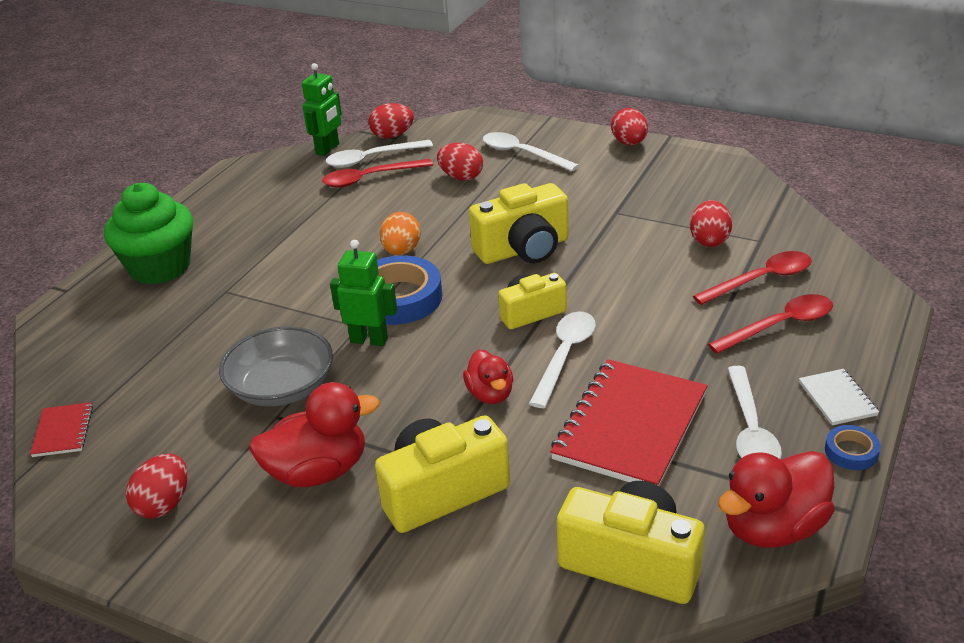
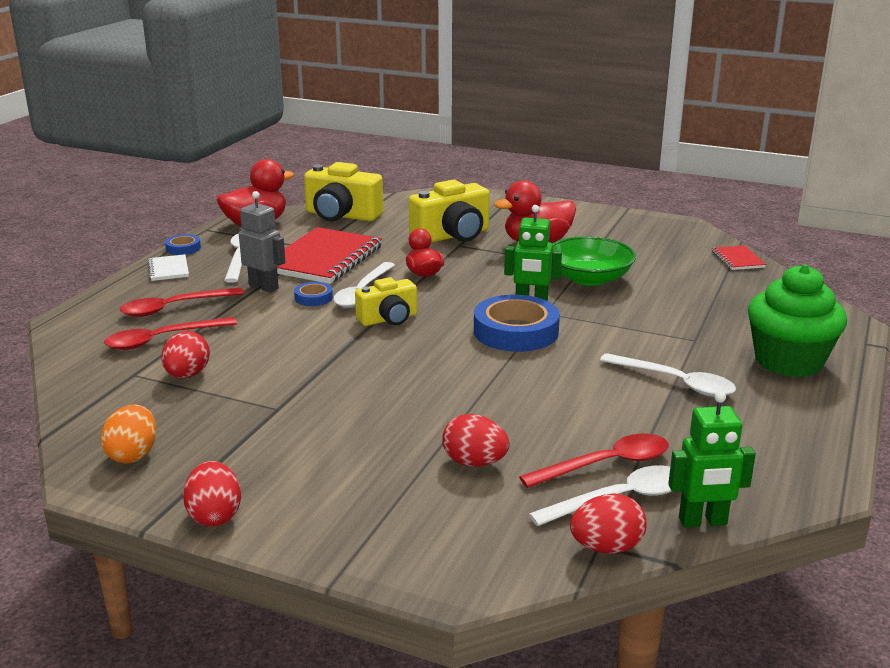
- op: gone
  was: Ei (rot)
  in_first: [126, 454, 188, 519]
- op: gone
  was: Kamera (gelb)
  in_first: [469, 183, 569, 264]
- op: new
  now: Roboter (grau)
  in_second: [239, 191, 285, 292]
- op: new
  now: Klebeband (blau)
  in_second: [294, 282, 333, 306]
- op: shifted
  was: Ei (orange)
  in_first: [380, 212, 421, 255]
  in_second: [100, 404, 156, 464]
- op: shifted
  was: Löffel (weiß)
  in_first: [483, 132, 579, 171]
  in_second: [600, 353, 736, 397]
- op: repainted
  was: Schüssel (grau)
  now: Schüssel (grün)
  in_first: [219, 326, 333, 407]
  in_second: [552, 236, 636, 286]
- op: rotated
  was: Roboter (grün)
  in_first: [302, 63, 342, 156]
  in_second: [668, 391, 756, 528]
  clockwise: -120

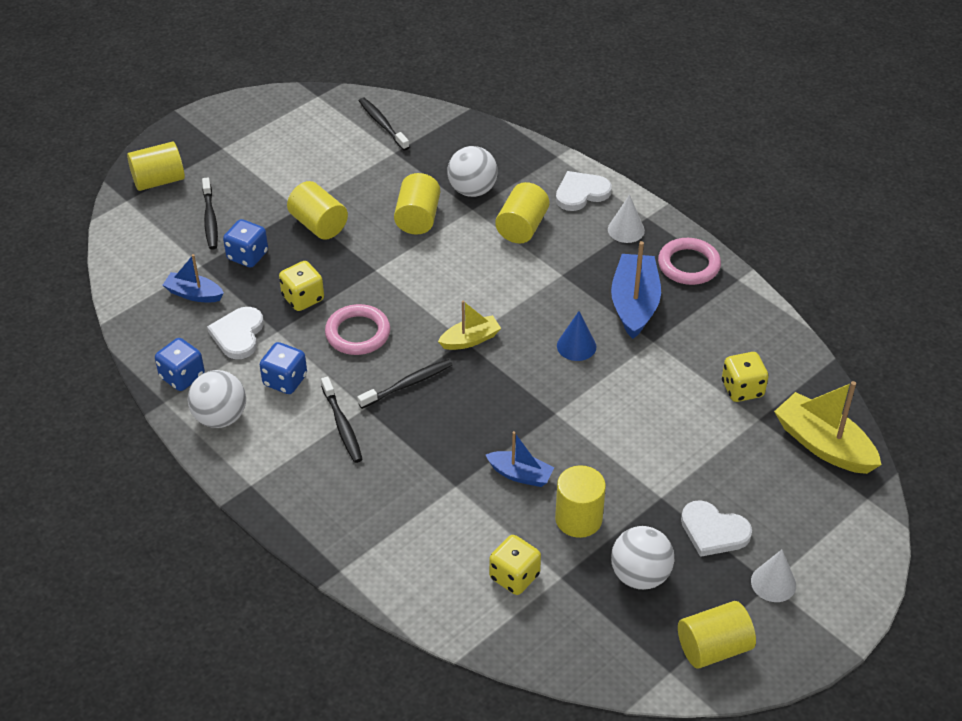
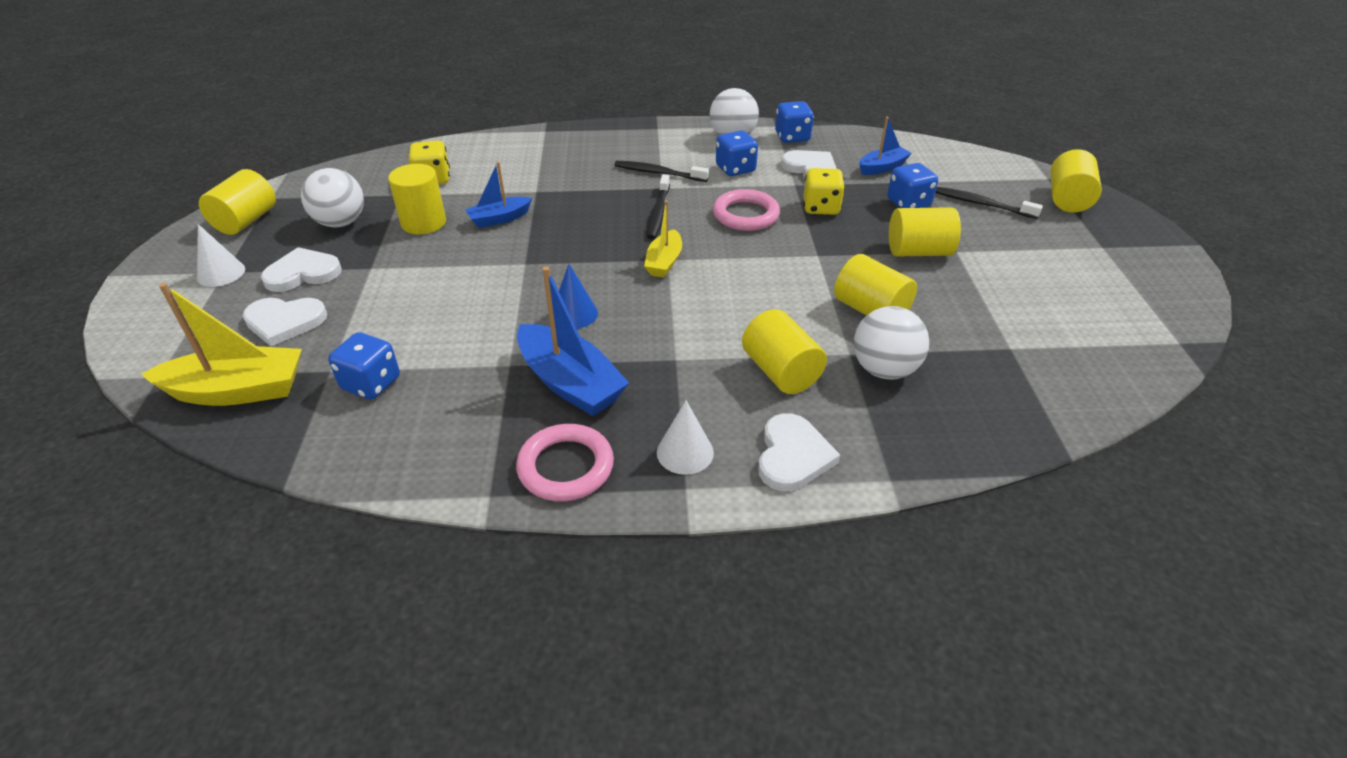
- op: gone
  was: Zahnbürste (schwarz)
  in_first: [359, 98, 409, 151]
- op: new
  now: Herz (weiß)
  in_second: [243, 298, 327, 346]
- op: repainted
  was: Spielwürfel (gelb)
  now: Spielwürfel (blau)
  in_first: [722, 352, 768, 402]
  in_second: [328, 332, 400, 399]

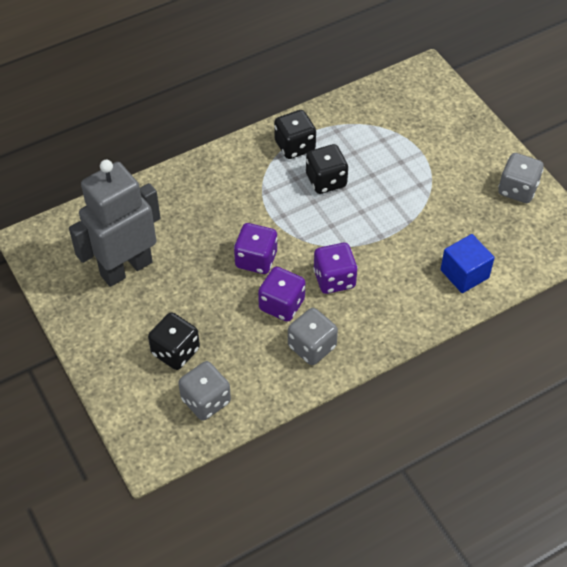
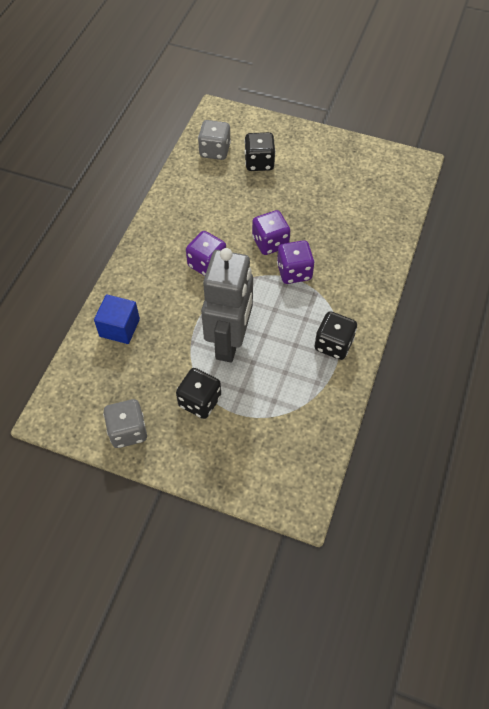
- op: gone
  was: Spielwürfel (grau)
  in_first: [288, 308, 338, 365]
- op: shifted
  was: Roboter (grau)
  in_first: [69, 160, 160, 287]
  in_second: [201, 248, 253, 363]
- op: shifted
  was: Spielwürfel (lila)
  in_first: [258, 267, 305, 322]
  in_second: [277, 240, 315, 284]
- op: shifted
  was: Spielwürfel (schwarz)
  in_first: [306, 144, 348, 194]
  in_second: [176, 368, 221, 419]

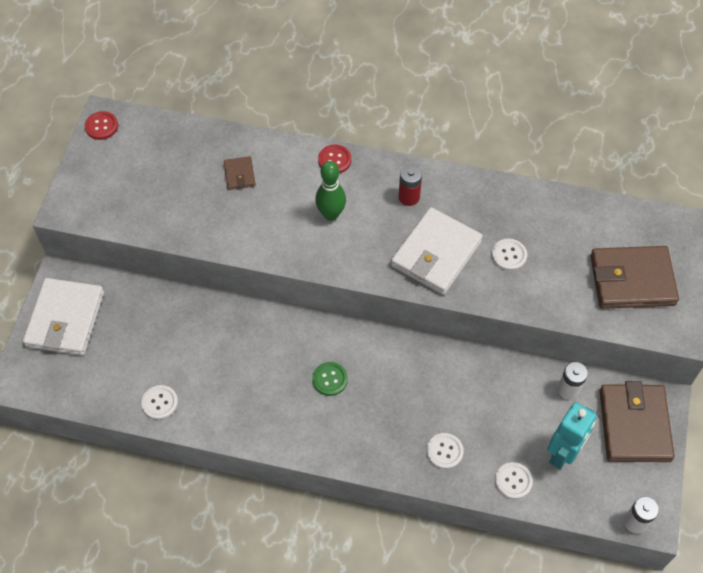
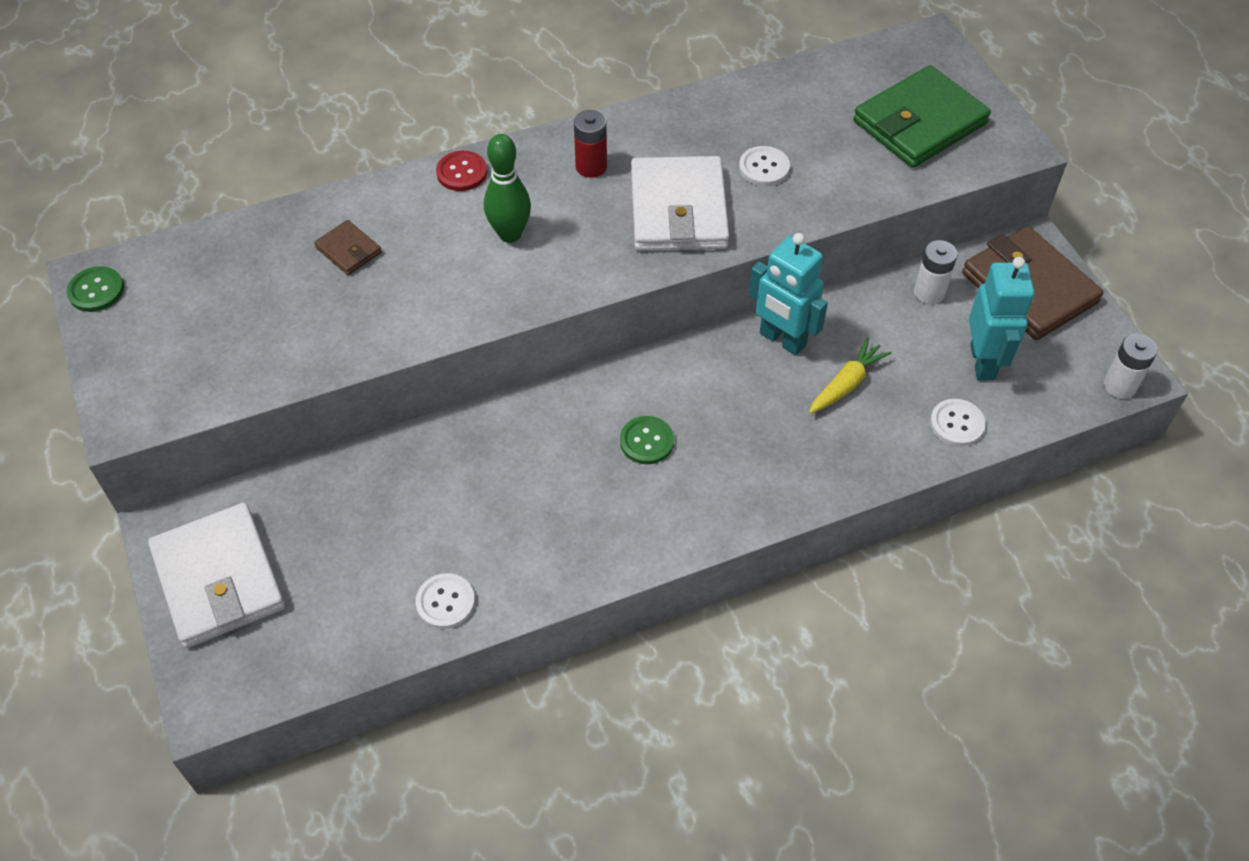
- op: gone
  was: Knopf (weiß)
  in_first: [427, 433, 464, 469]
- op: new
  now: Roboter (türkis)
  in_second: [749, 233, 828, 356]
- op: new
  now: Karotte (gelb)
  in_second: [809, 337, 891, 414]
- op: repainted
  was: Knopf (rot)
  now: Knopf (grün)
  in_first: [85, 111, 118, 140]
  in_second: [67, 266, 124, 312]
- op: repainted
  was: Geldbörse (braun)
  now: Geldbörse (grün)
  in_first: [590, 246, 679, 309]
  in_second: [853, 65, 991, 168]

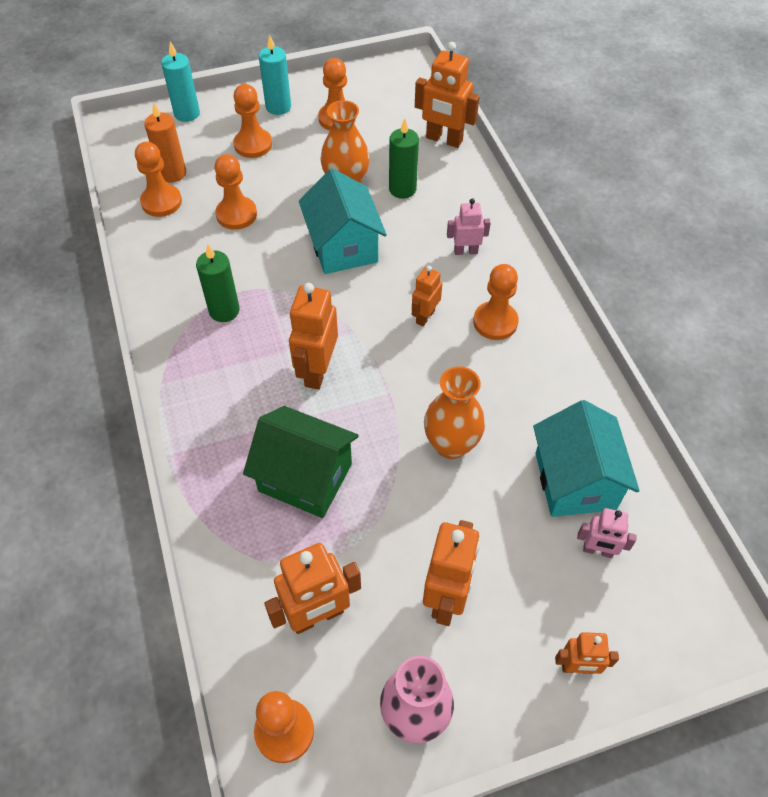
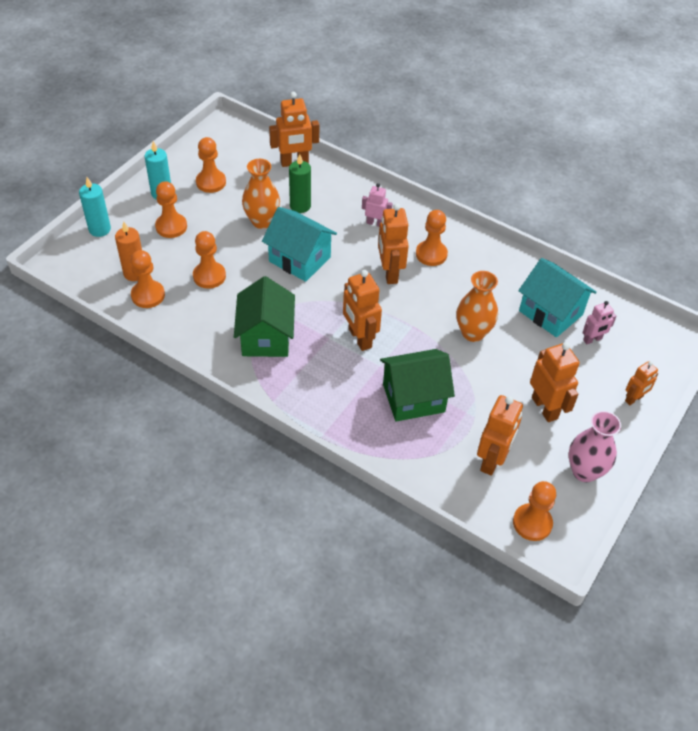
- op: swapped
  was: Kerze (grün)
  now: Haus (grün)
  in_first: [196, 244, 240, 322]
  in_second: [234, 276, 295, 357]
- op: rotated
  was: Roboter (rosa)
  in_first: [447, 198, 491, 255]
  in_second: [362, 183, 393, 227]
  clockwise: 60
- op: scaled
  was: Roboter (orange)
  in_first: [412, 266, 442, 327]
  in_second: [378, 203, 409, 284]
  ratio: 1.69

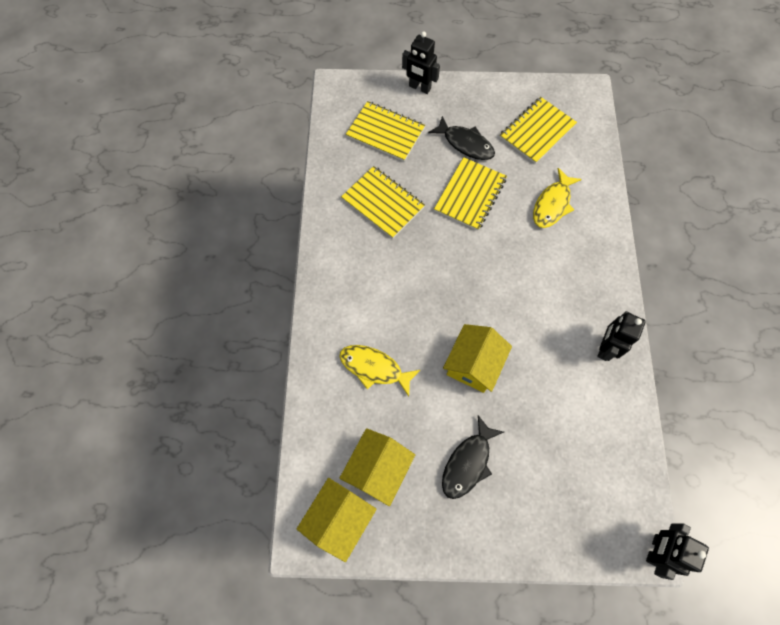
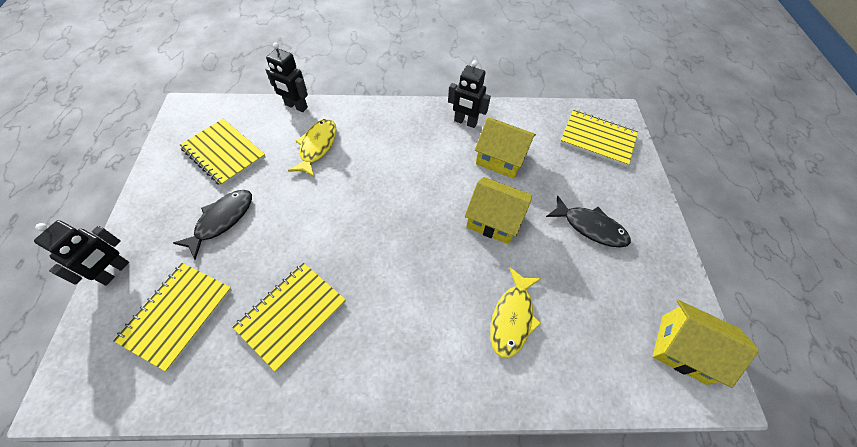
- op: shifted
  was: Haus (gelb)
  in_first: [340, 428, 415, 506]
  in_second: [475, 118, 536, 179]
- op: shifted
  was: Notizbuch (gelb)
  in_first: [434, 157, 507, 231]
  in_second: [560, 110, 638, 167]
- op: shifted
  was: Roboter (schwarz)
  in_first: [646, 523, 709, 580]
  in_second: [265, 42, 308, 112]
- op: rotated
  was: Fisch (gelb)
  in_first: [533, 168, 582, 228]
  in_second: [288, 119, 336, 178]
  clockwise: -105

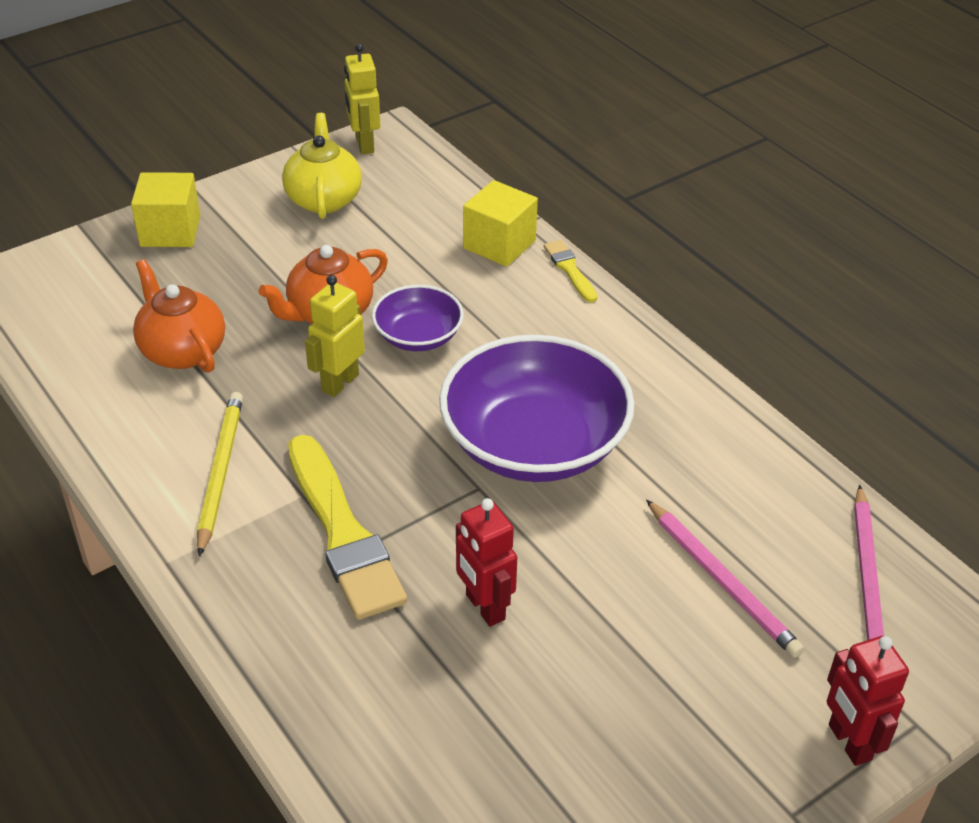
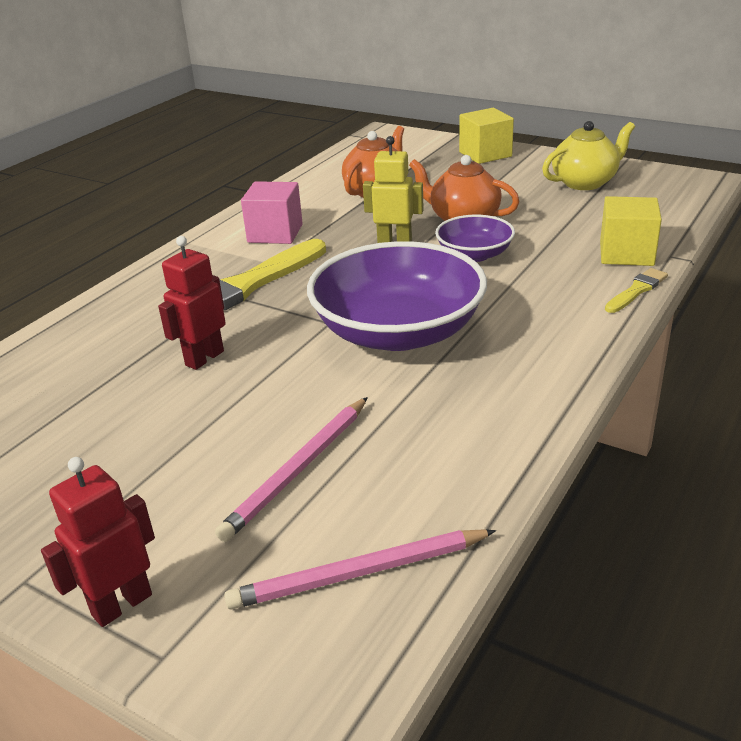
- op: gone
  was: Roboter (gelb)
  in_first: [344, 43, 380, 154]
- op: swapped
  was: Bleistift (gelb)
  now: Kubus (rosa)
  in_first: [197, 392, 243, 557]
  in_second: [241, 181, 303, 244]

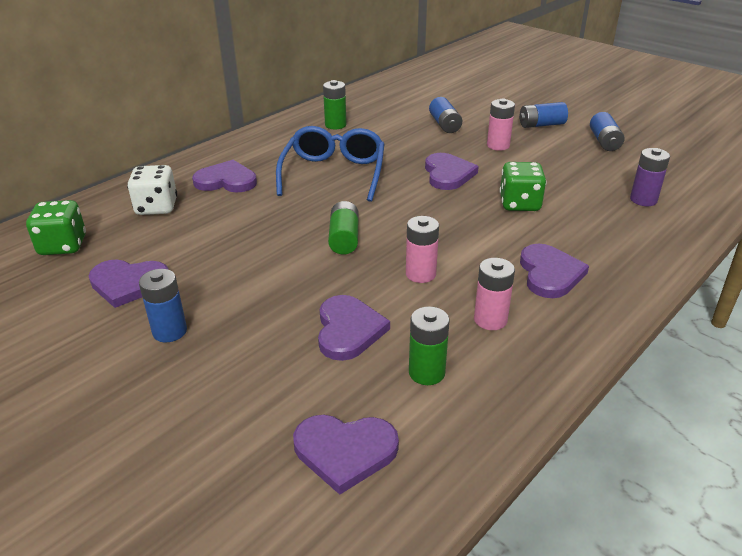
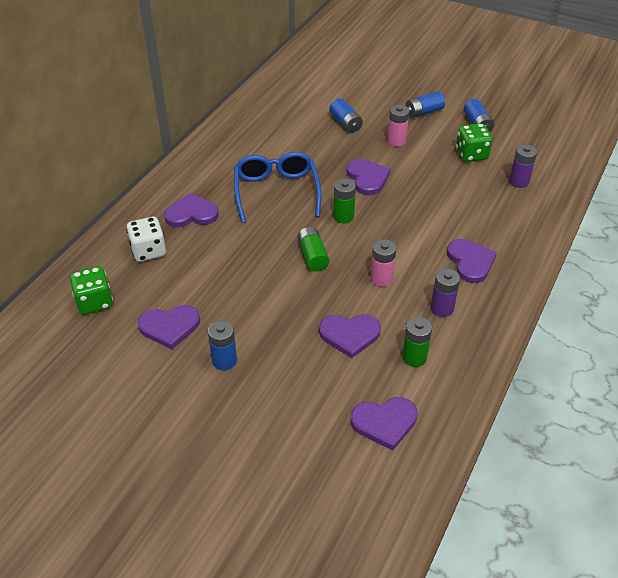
- op: shifted
  was: Batterie (grün)
  in_first: [323, 80, 346, 129]
  in_second: [333, 178, 356, 224]
- op: shifted
  was: Spielwürfel (grün)
  in_first: [500, 162, 547, 211]
  in_second: [456, 123, 493, 162]
- op: repainted
  was: Batterie (rosa)
  now: Batterie (lila)
  in_first: [474, 258, 515, 330]
  in_second: [431, 268, 460, 317]
- op: rotated
  was: Herz (lila)
  in_first: [318, 295, 390, 361]
  in_second: [319, 314, 381, 358]
  clockwise: 105

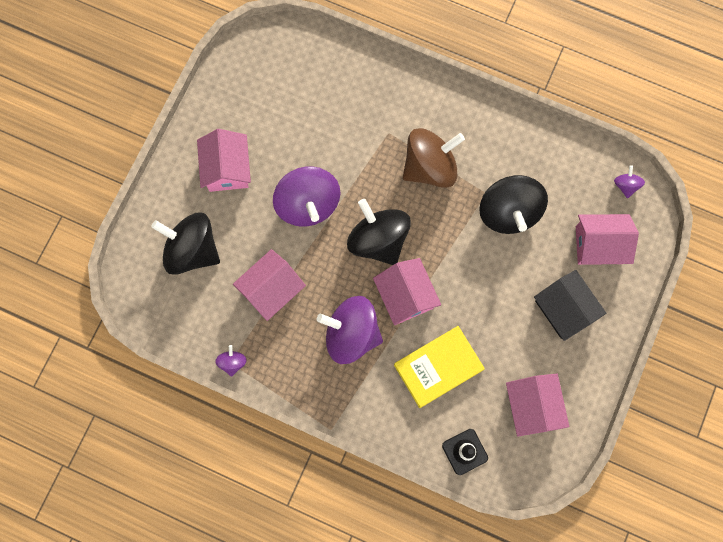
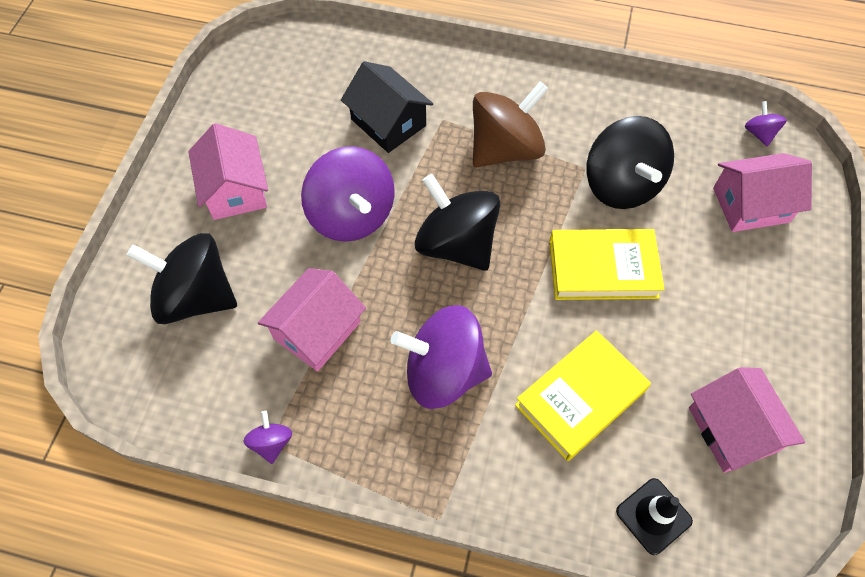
- op: gone
  was: Haus (rosa)
  in_first: [373, 258, 441, 325]
- op: new
  now: Buch (gelb)
  in_second: [549, 229, 665, 300]
- op: shifted
  was: Haus (schwarz)
  in_first: [534, 270, 606, 341]
  in_second: [341, 61, 433, 153]

